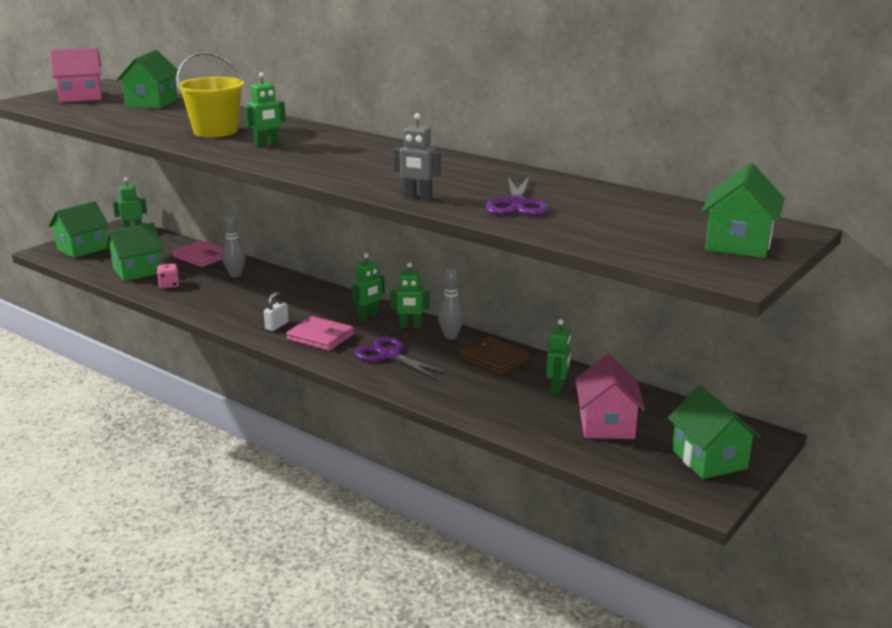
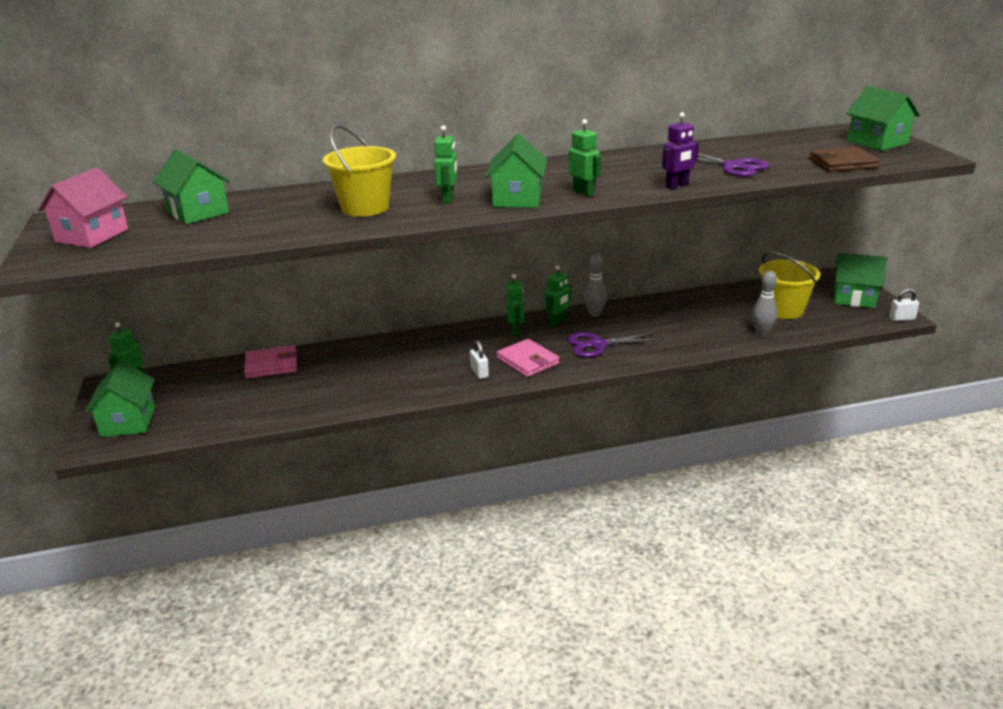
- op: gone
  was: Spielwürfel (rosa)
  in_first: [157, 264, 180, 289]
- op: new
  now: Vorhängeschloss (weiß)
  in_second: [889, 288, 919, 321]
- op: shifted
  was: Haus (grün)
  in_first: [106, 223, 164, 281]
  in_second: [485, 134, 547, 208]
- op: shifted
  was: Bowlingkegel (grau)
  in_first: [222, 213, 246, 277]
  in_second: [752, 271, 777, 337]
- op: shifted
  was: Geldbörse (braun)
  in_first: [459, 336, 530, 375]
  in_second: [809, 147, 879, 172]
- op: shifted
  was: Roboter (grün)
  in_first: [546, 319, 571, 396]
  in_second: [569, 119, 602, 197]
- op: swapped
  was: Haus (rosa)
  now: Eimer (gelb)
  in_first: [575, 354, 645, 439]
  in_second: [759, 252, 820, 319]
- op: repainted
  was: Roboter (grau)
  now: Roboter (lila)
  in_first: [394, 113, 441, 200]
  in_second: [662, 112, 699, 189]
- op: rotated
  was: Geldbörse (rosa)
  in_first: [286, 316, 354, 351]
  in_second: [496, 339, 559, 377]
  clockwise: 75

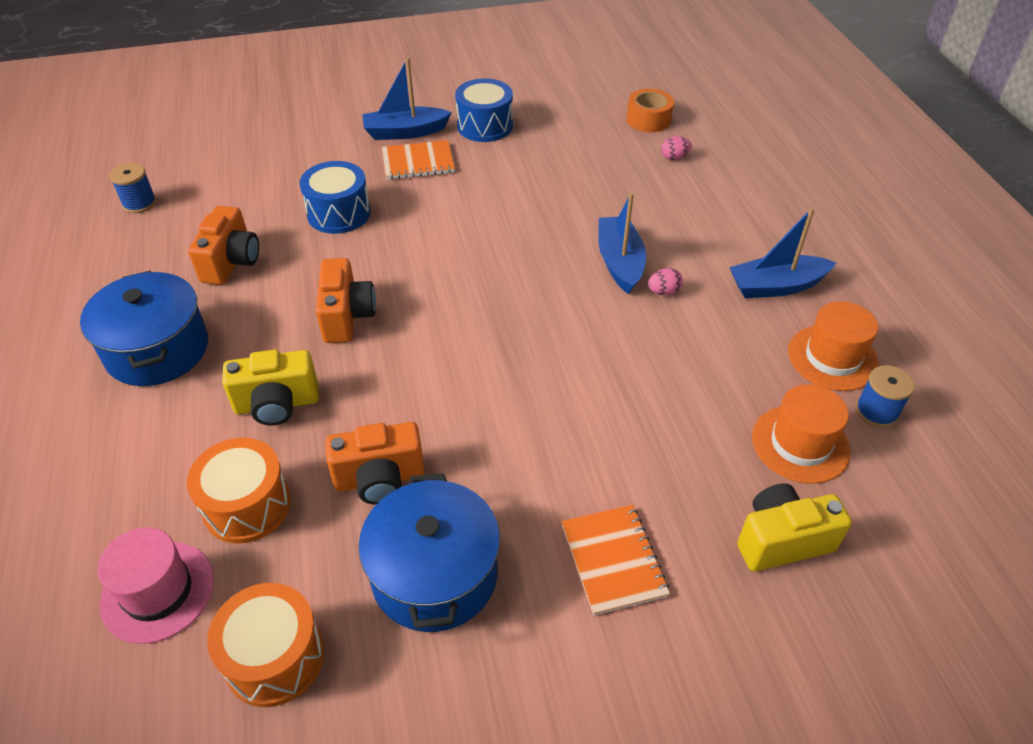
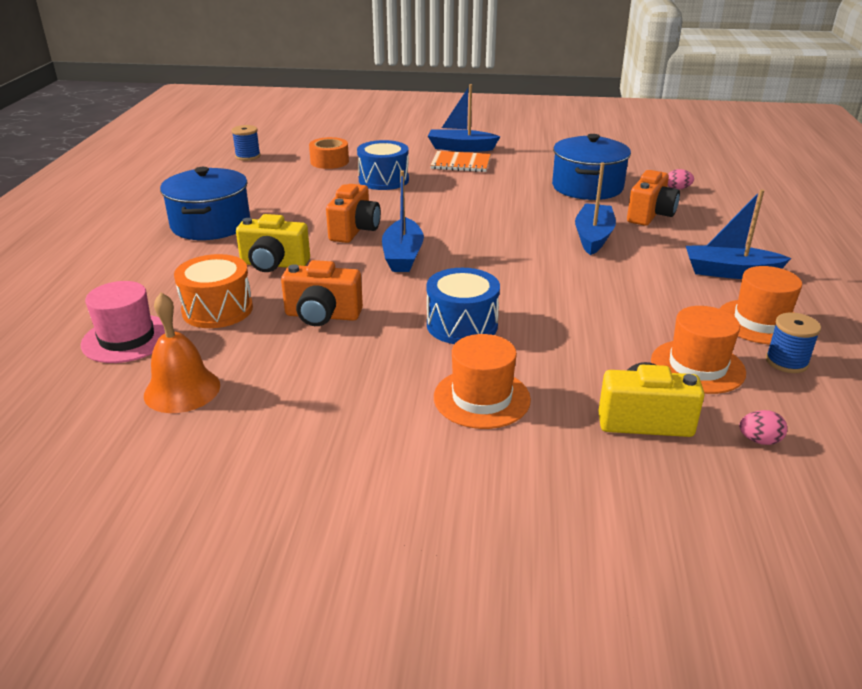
- op: new
  now: Boot (blau)
  in_second: [382, 171, 424, 272]
- op: shifted
  was: Kamera (orange)
  in_first: [188, 206, 259, 285]
  in_second: [627, 170, 680, 226]
- op: shifted
  was: Kochtopf (blau)
  in_first: [358, 473, 500, 632]
  in_second: [552, 134, 631, 200]
- op: shifted
  was: Trommel (blau)
  in_first: [455, 78, 513, 142]
  in_second: [427, 268, 500, 344]
- op: shifted
  was: Klebeband (orange)
  in_first: [626, 89, 674, 132]
  in_second: [309, 137, 349, 169]
- op: shifted
  was: Ei (rosa)
  in_first: [648, 268, 683, 295]
  in_second: [739, 410, 787, 445]
- op: swapped
  was: Trommel (orange)
  now: Glocke (orange)
  in_first: [207, 583, 324, 707]
  in_second: [144, 293, 220, 413]
- op: swapped
  was: Notizbuch (orange)
  now: Hut (orange)
  in_first: [562, 505, 670, 615]
  in_second: [434, 334, 531, 429]

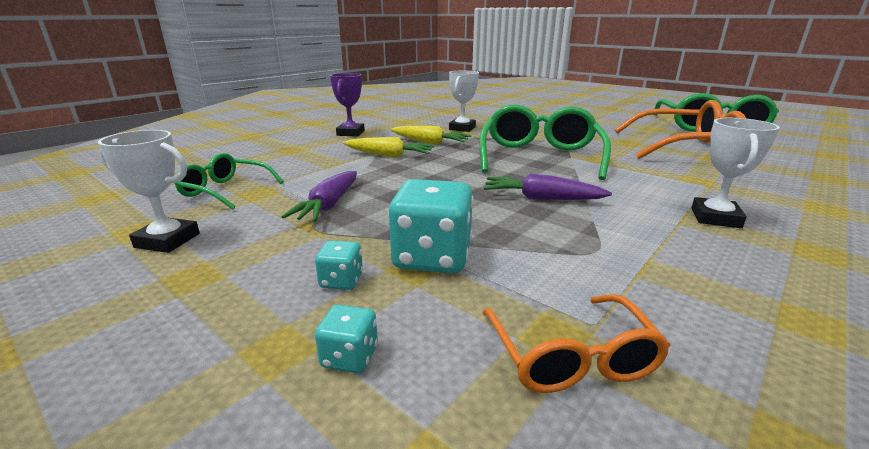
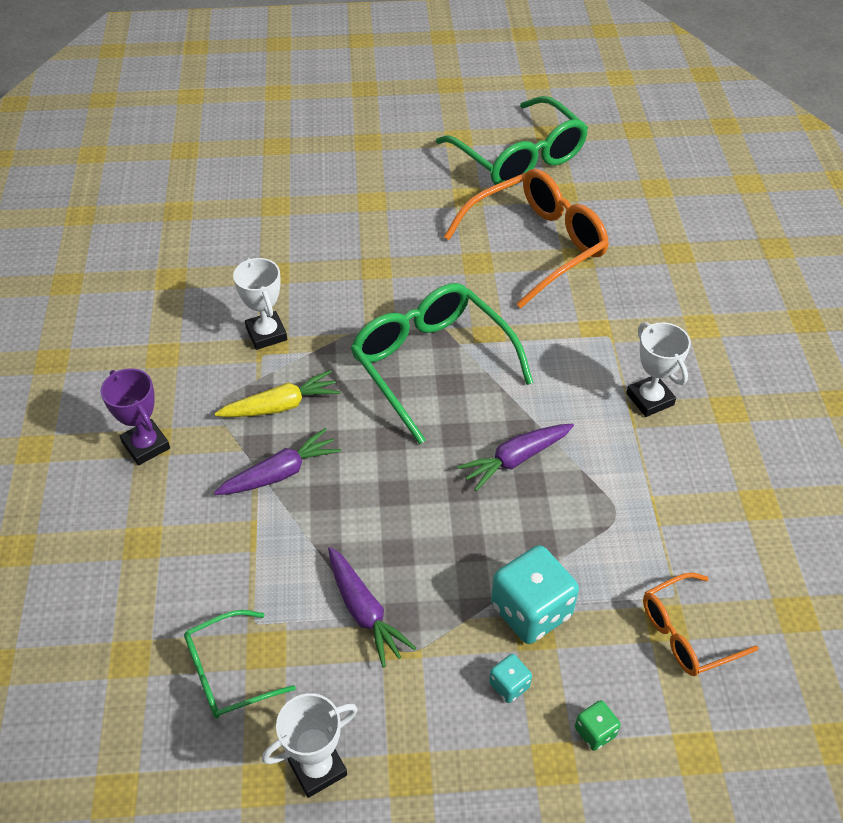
- op: repainted
  was: Spielwürfel (türkis)
  now: Spielwürfel (grün)
  in_first: [315, 304, 378, 373]
  in_second: [575, 700, 621, 751]
- op: repainted
  was: Karotte (gelb)
  now: Karotte (lila)
  in_first: [343, 137, 434, 158]
  in_second: [214, 428, 341, 495]
- op: rotated
  was: Brille (orange)
  in_first: [482, 294, 671, 393]
  in_second: [643, 573, 759, 676]
  clockwise: 120

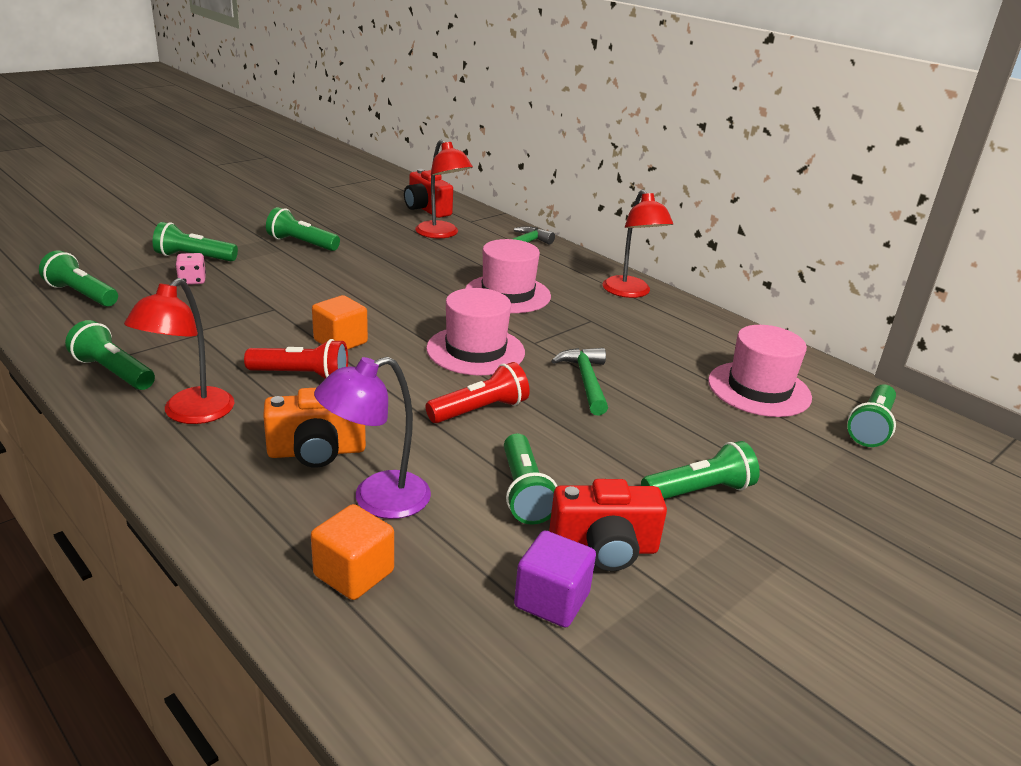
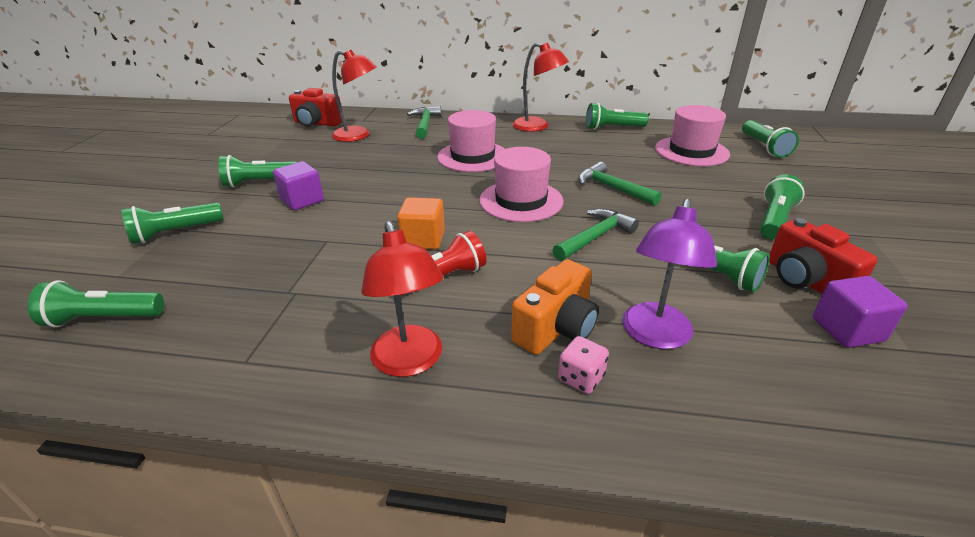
- op: gone
  was: Kubus (orange)
  in_first: [311, 504, 394, 600]
- op: new
  now: Kubus (lila)
  in_second: [273, 161, 324, 210]
- op: shifted
  was: Taschenlampe (grün)
  in_first: [65, 320, 155, 390]
  in_second: [586, 103, 649, 130]
- op: shifted
  was: Spielwürfel (rosa)
  in_first: [175, 253, 206, 285]
  in_second: [558, 336, 609, 394]
- op: swapped
  was: Taschenlampe (rot)
  now: Hammer (grün)
  in_first: [426, 362, 530, 423]
  in_second: [552, 209, 639, 261]
- op: rotated
  was: Kamera (rot)
  in_first: [549, 479, 667, 571]
  in_second: [769, 218, 878, 294]
  clockwise: 105

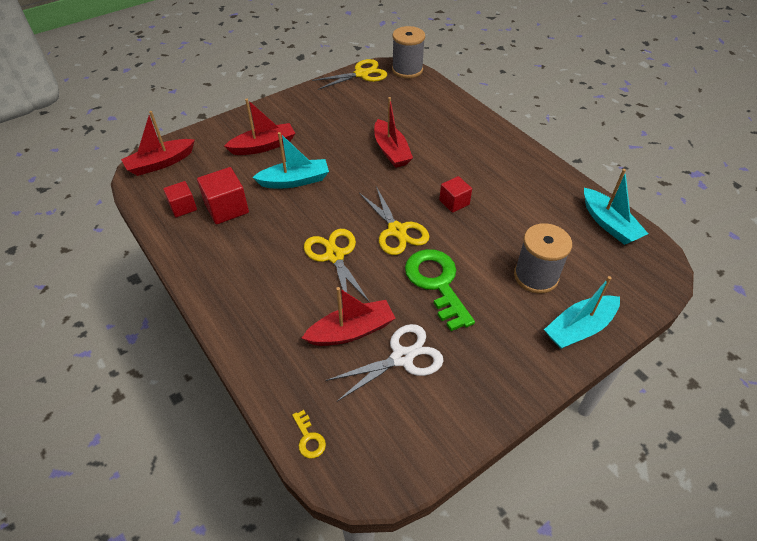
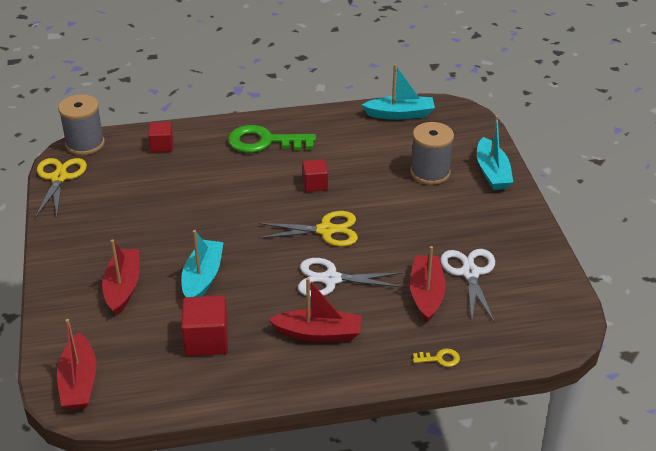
- op: shifted
  was: Kubus (rot)
  in_first: [163, 181, 197, 217]
  in_second: [148, 122, 173, 153]
- op: shifted
  was: Schlüssel (gelb)
  in_first: [292, 410, 326, 458]
  in_second: [413, 348, 460, 367]
- op: shifted
  was: Boot (rot)
  in_first: [374, 97, 413, 168]
  in_second: [268, 278, 361, 342]
- op: shifted
  was: Schlüssel (grün)
  in_first: [405, 249, 475, 331]
  in_second: [228, 125, 316, 153]
- op: repainted
  was: Schere (gelb)
  now: Schere (weiß)
  in_first: [304, 229, 370, 303]
  in_second: [298, 258, 403, 297]

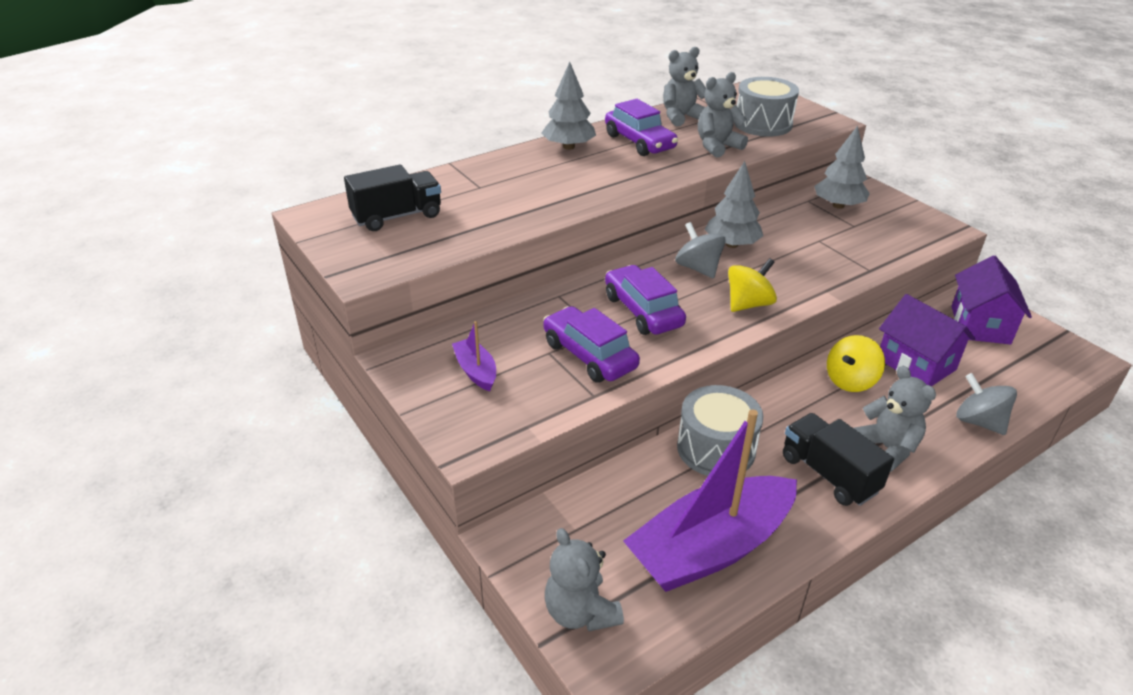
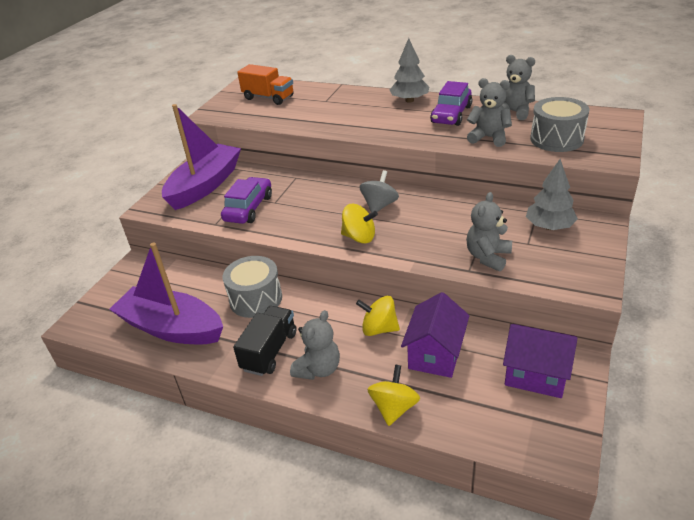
- op: gone
  was: Auto (lila)
  in_first: [605, 265, 686, 335]
- op: gone
  was: Baum (grau)
  in_first: [705, 161, 763, 248]
- op: shifted
  was: Teddybär (grau)
  in_first: [545, 528, 624, 631]
  in_second: [466, 192, 512, 272]
- op: repainted
  was: Lastwagen (schwarz)
  now: Lastwagen (orange)
  in_first: [344, 165, 441, 231]
  in_second: [237, 64, 294, 105]
- op: repainted
  was: Kreisel (grau)
  now: Kreisel (gelb)
  in_first: [957, 373, 1017, 435]
  in_second: [367, 365, 420, 426]
- op: rotated
  was: Haus (lila)
  in_first: [951, 255, 1032, 344]
  in_second: [503, 324, 578, 398]
  clockwise: 45
- op: scaled
  was: Boot (lila)
  in_first: [452, 321, 496, 391]
  in_second: [162, 104, 241, 210]
  ratio: 2.32

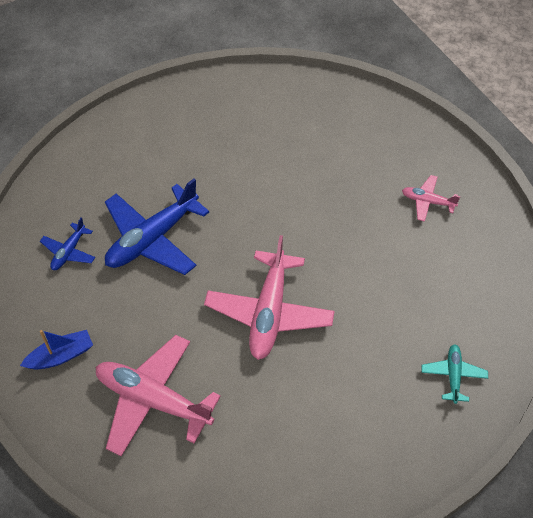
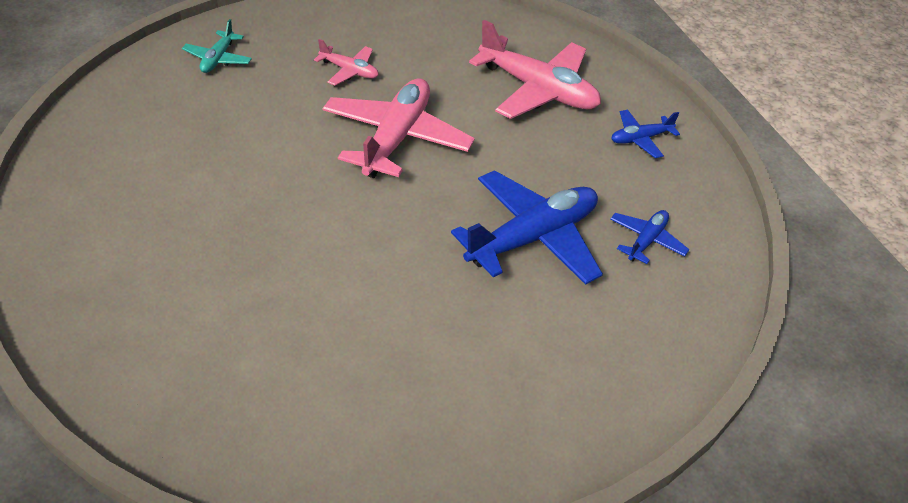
- op: shifted
  was: Flugzeug (rosa)
  in_first: [402, 175, 460, 222]
  in_second: [314, 39, 379, 86]
- op: swapped
  was: Boot (blau)
  now: Flugzeug (blau)
  in_first: [20, 330, 93, 370]
  in_second: [611, 110, 680, 158]

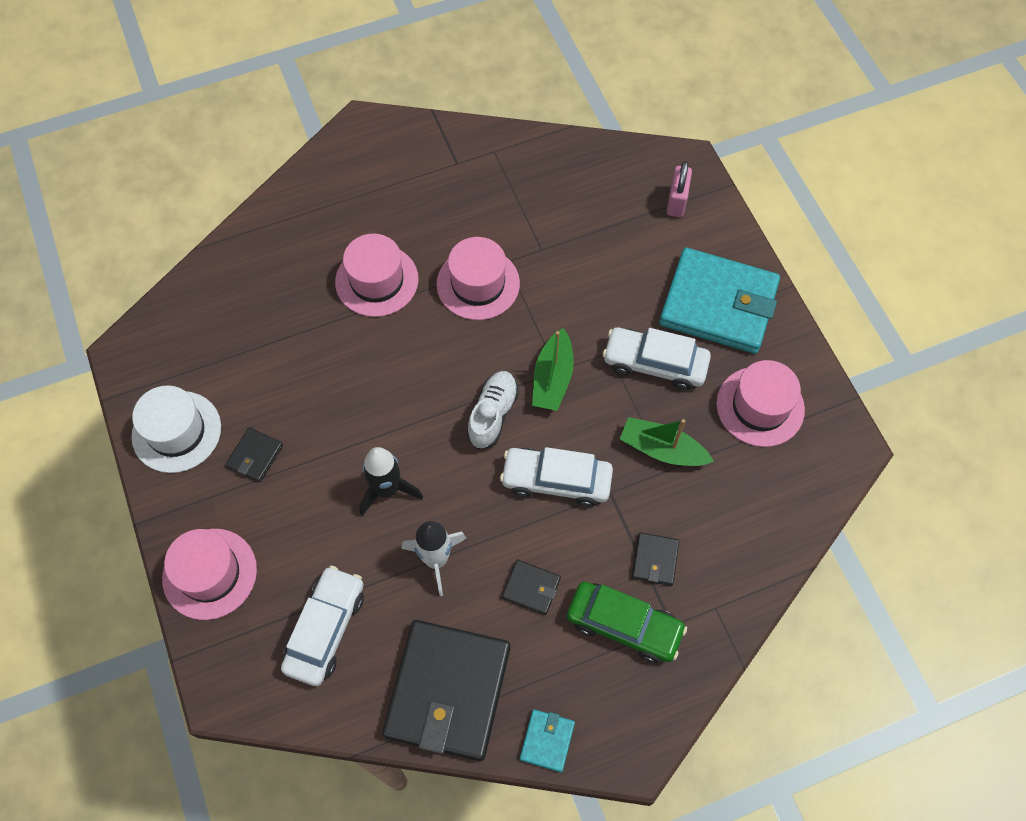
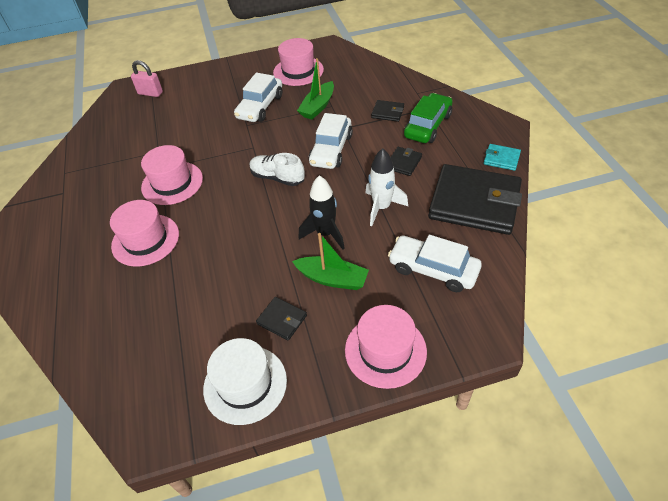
- op: gone
  was: Geldbörse (türkis)
  in_first: [659, 248, 780, 354]
- op: shifted
  was: Boot (grün)
  in_first: [532, 328, 574, 411]
  in_second: [292, 233, 369, 290]

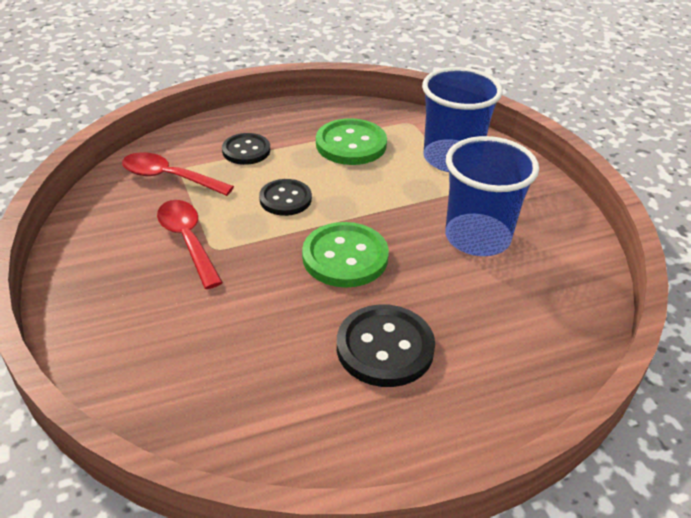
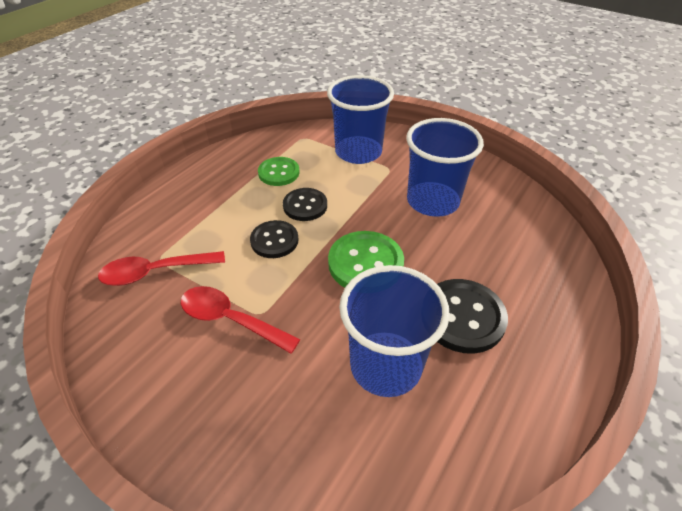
- op: new
  now: Becher (blau)
  in_second: [339, 265, 450, 397]
- op: shifted
  was: Knopf (schwarz)
  in_first: [222, 133, 270, 165]
  in_second: [283, 188, 327, 221]
- op: scaled
  was: Knopf (grün)
  in_first: [316, 118, 387, 165]
  in_second: [258, 157, 299, 186]
  ratio: 0.66

